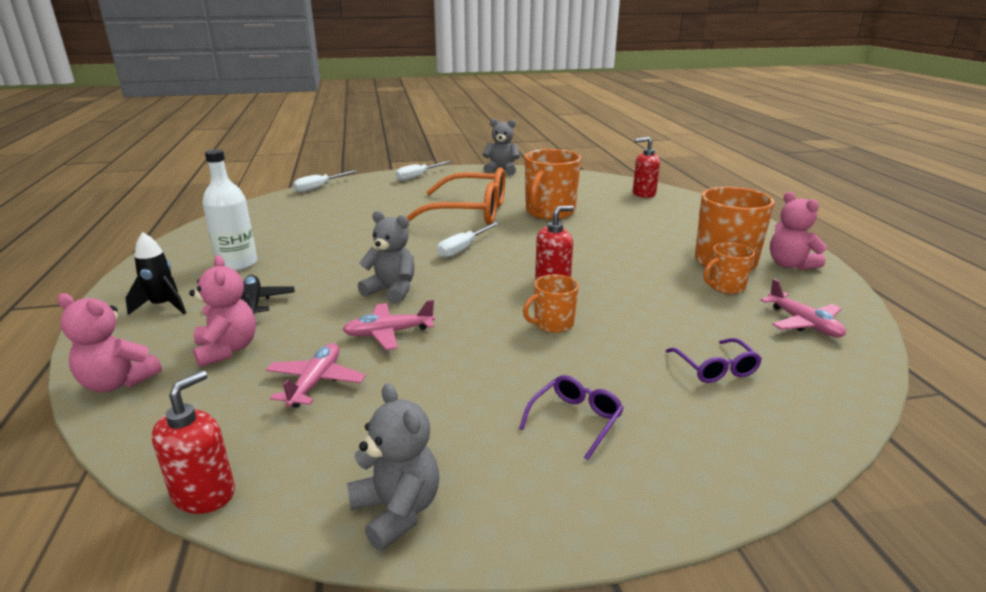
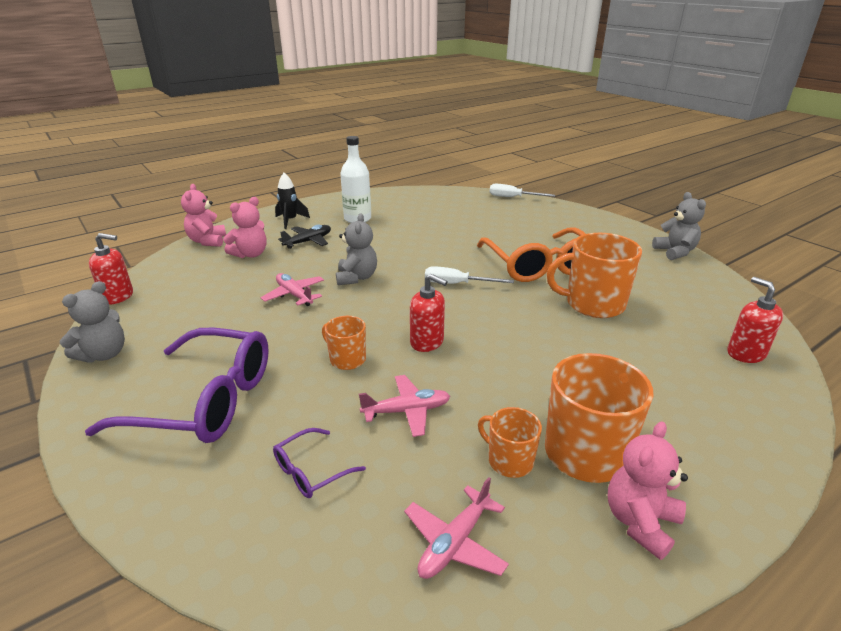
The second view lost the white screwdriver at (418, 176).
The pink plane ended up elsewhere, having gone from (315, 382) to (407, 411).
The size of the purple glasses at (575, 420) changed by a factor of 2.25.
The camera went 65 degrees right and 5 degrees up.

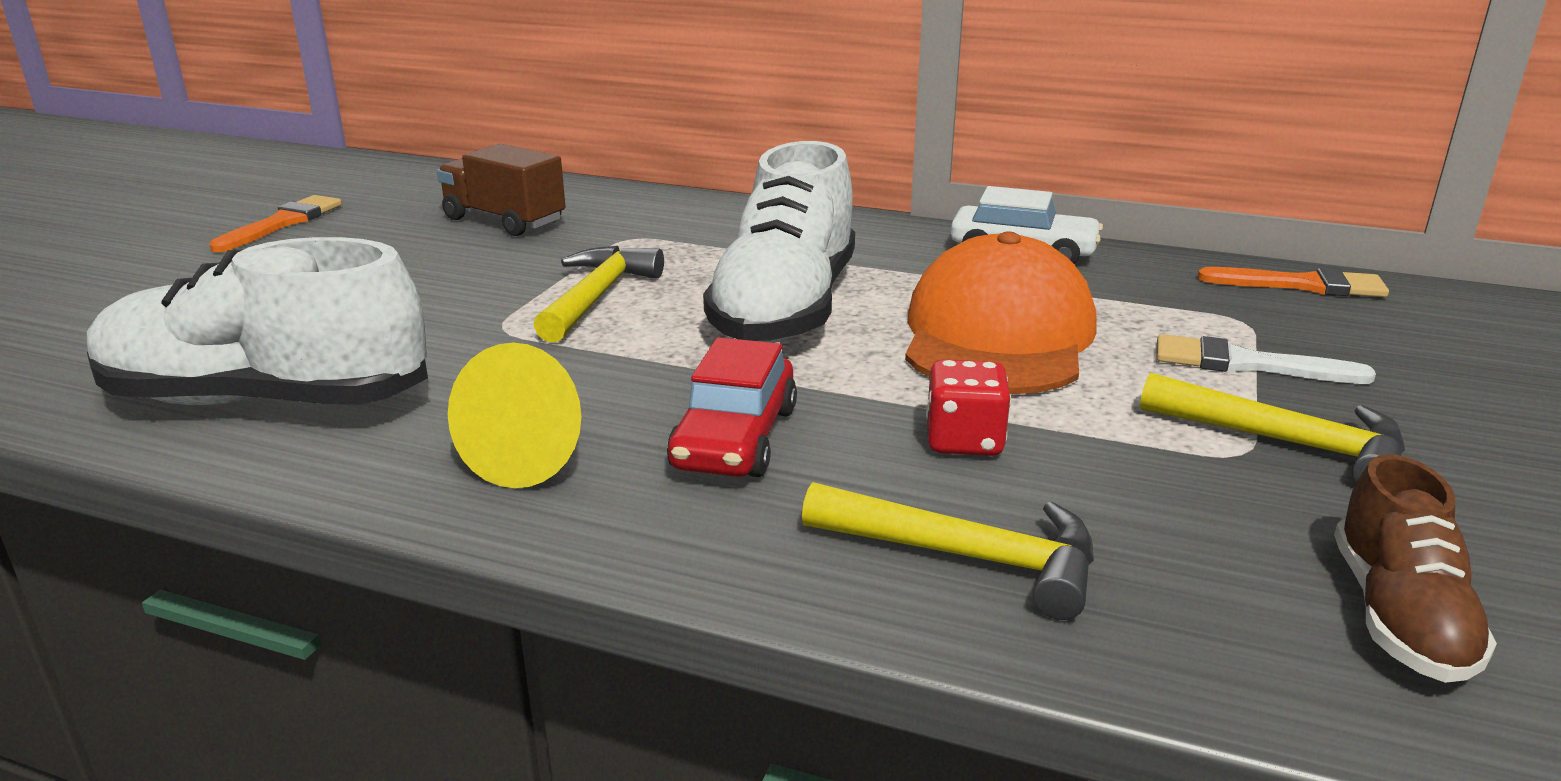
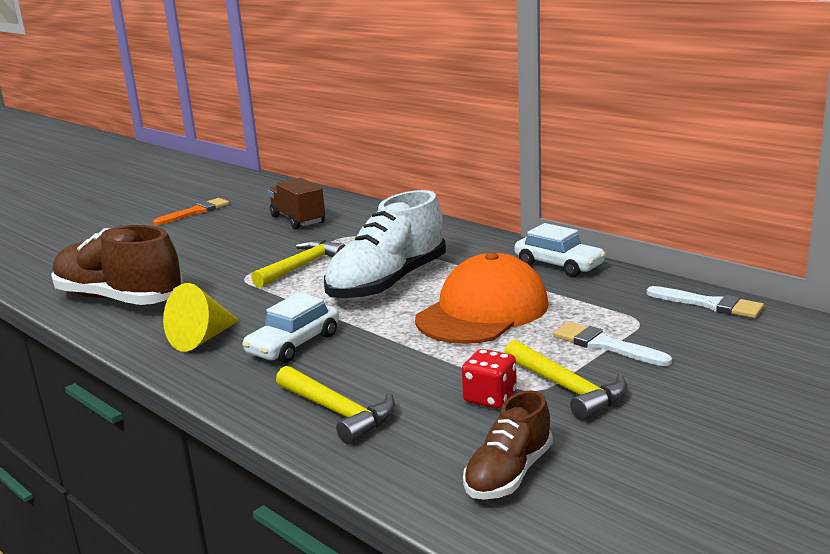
What was the white shoe at (266, 400) turned into the brown shoe at (119, 299).
What was the orange brush at (1302, 285) turned into the white brush at (710, 304).
What was the red car at (735, 438) turned into the white car at (294, 344).
The red dice ended up elsewhere, having gone from (964, 441) to (490, 398).
The camera went 25 degrees right and 5 degrees down.

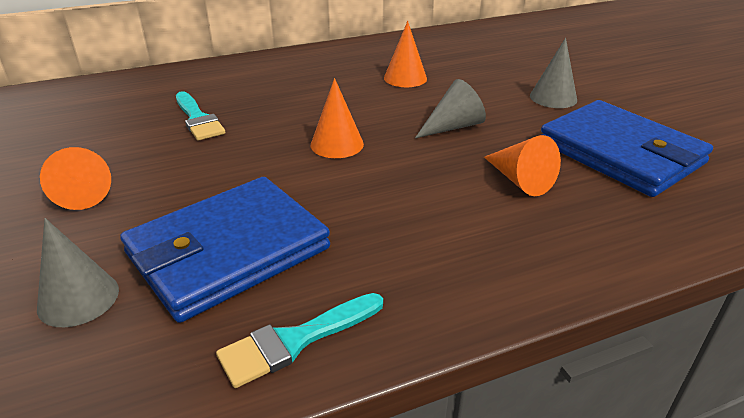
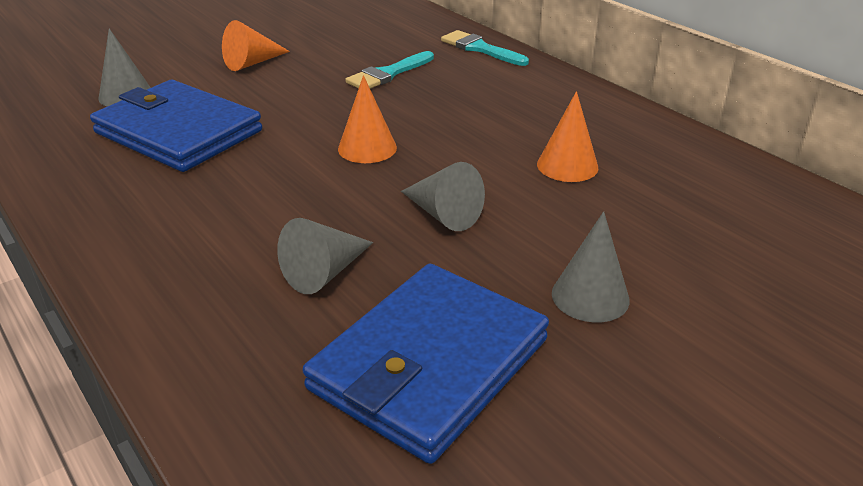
What was the orange cone at (520, 180) turned into the grey cone at (325, 272).
The turquoise brush ended up elsewhere, having gone from (295, 341) to (480, 48).
The camera went 75 degrees right and 0 degrees up.

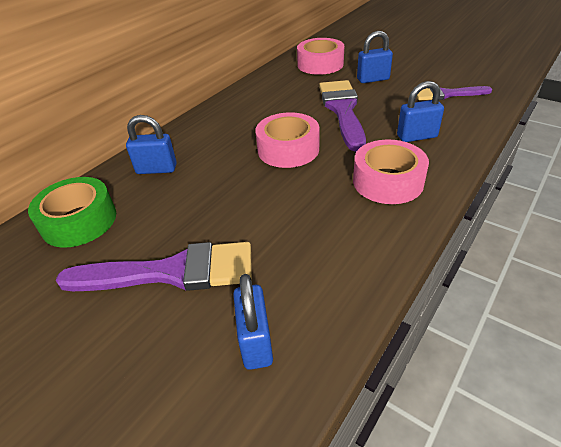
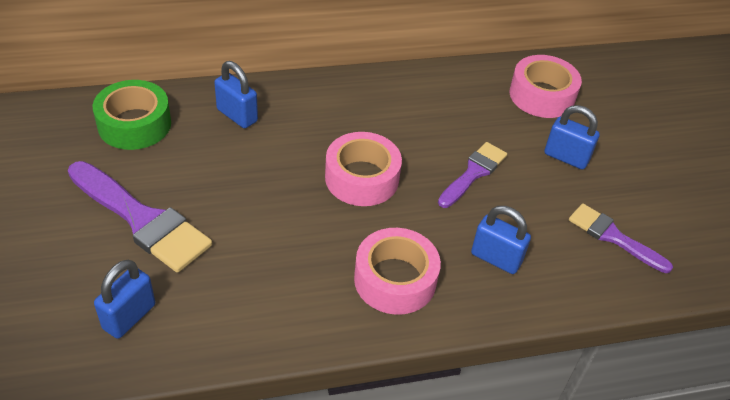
The size of the purple brush at (342, 110) changed by a factor of 0.61.
The camera went 35 degrees right and 5 degrees up.

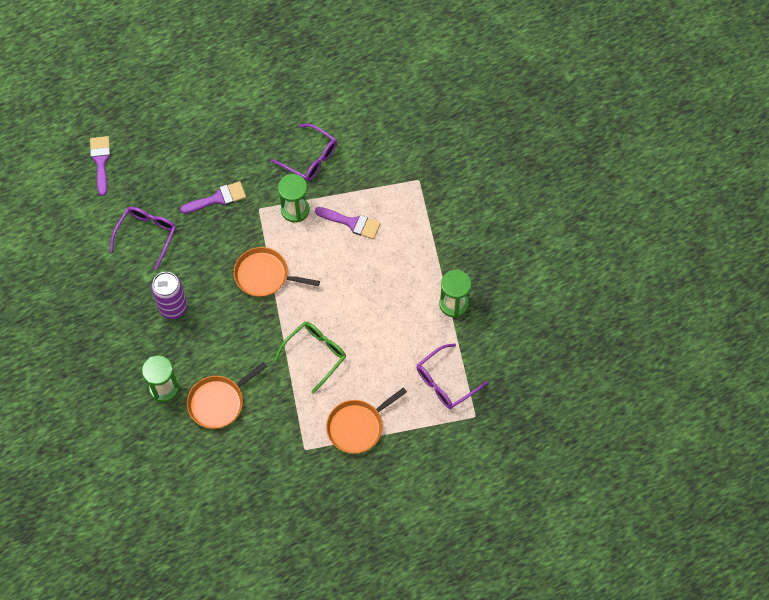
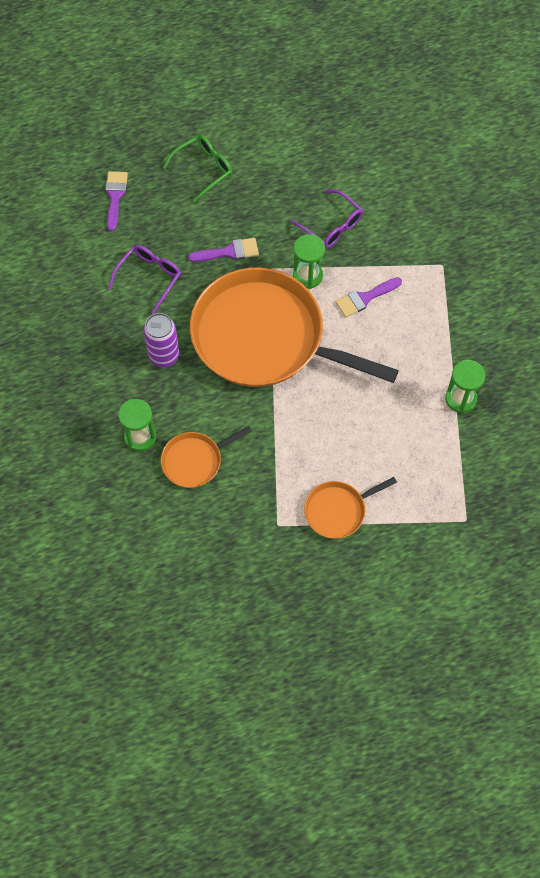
The purple brush at (351, 223) ended up facing another way, 120 degrees clockwise from before.
The size of the orange pan at (265, 275) changed by a factor of 2.29.
The green glasses ended up elsewhere, having gone from (315, 354) to (203, 169).
The second view lost the purple glasses at (445, 382).
The camera went 10 degrees right and 0 degrees up.

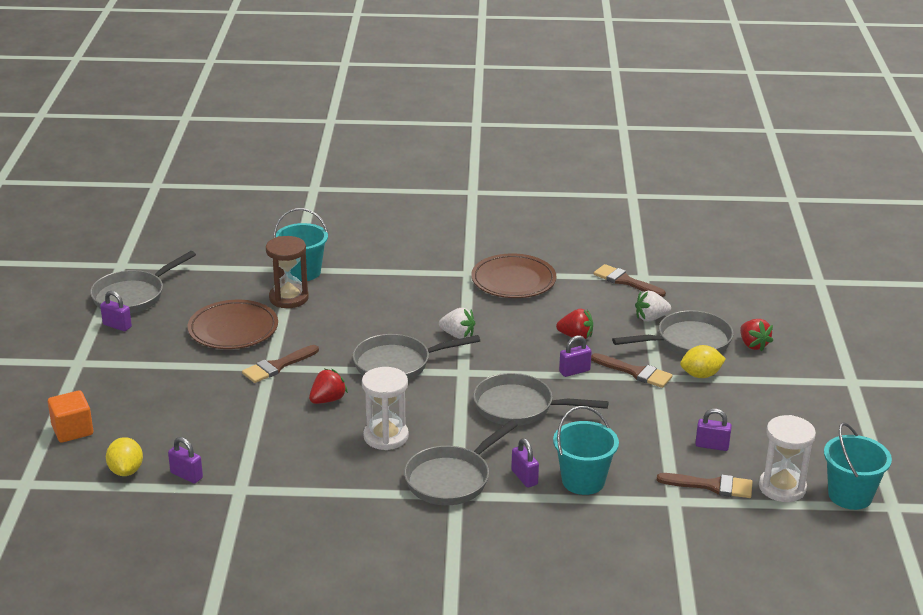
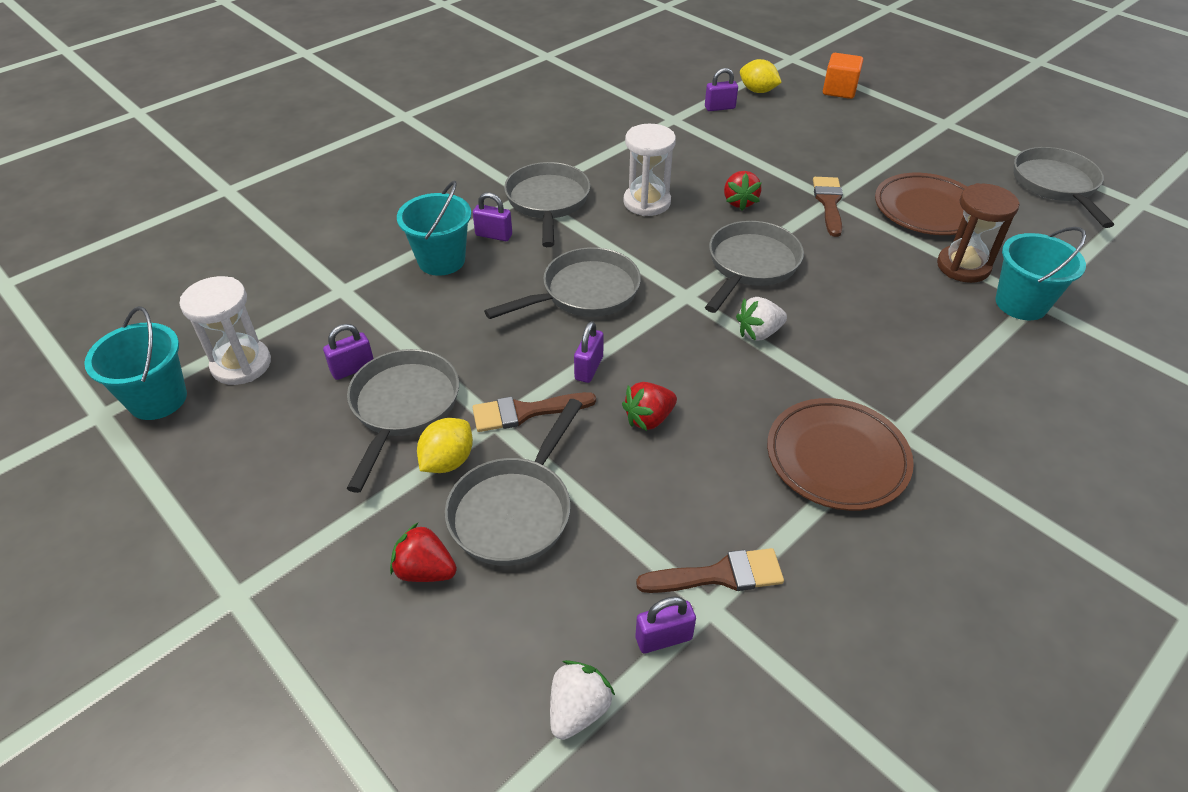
The purple padlock ended up elsewhere, having gone from (117, 326) to (663, 638).
The white strawberry ended up elsewhere, having gone from (651, 318) to (578, 709).
The second view lost the brown brush at (711, 486).
The second view gained the grey pan at (403, 407).
The camera went 135 degrees right and 15 degrees up.

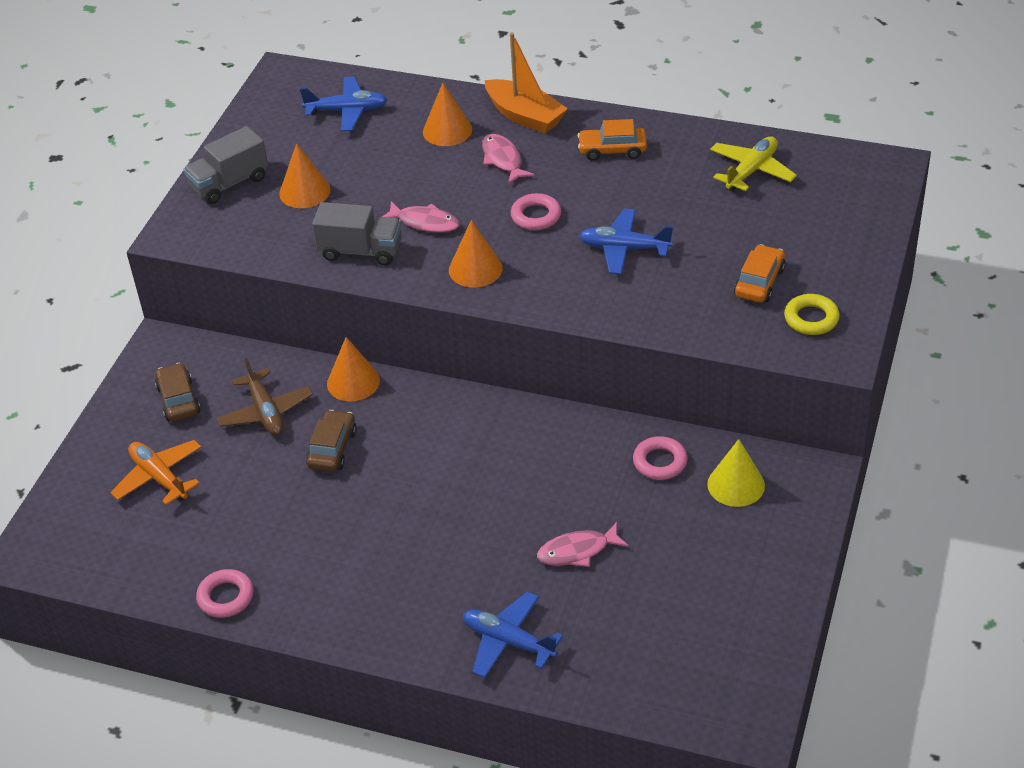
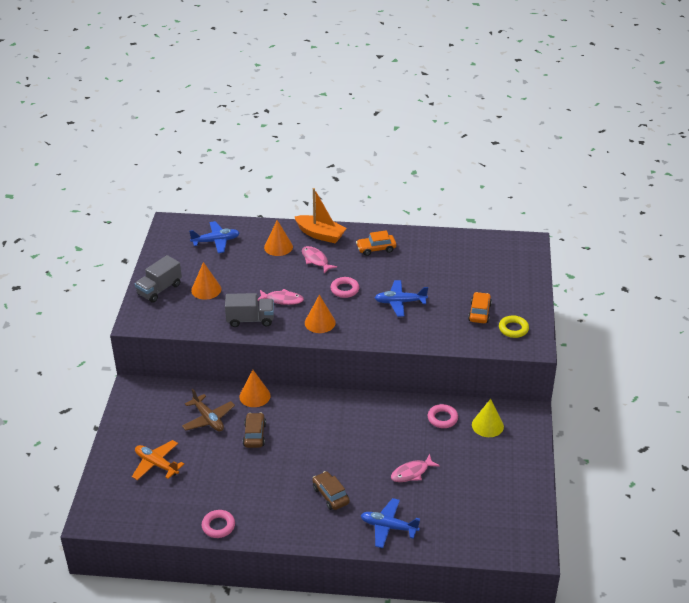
The second view lost the yellow plane at (751, 171).
The brown car ended up elsewhere, having gone from (178, 400) to (330, 495).
The camera went 15 degrees left and 5 degrees down.

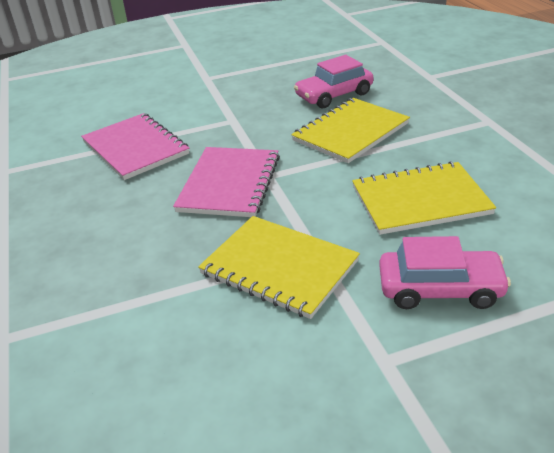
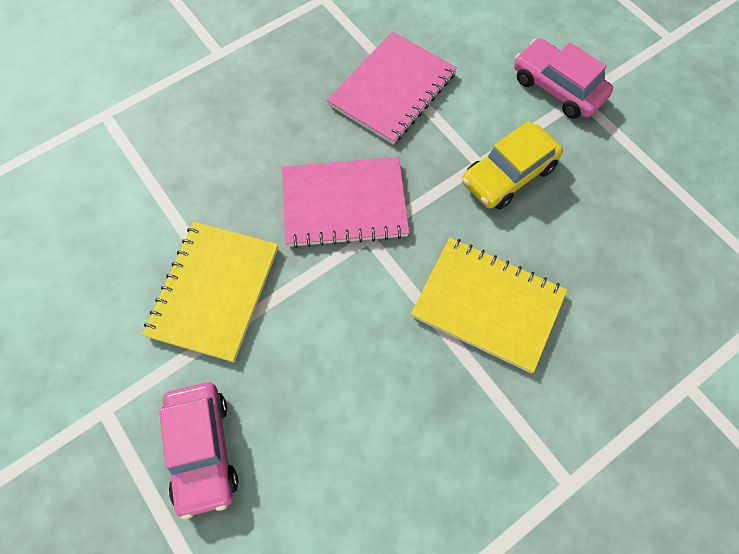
The pink car ended up elsewhere, having gone from (334, 95) to (557, 88).
The second view lost the yellow notebook at (420, 200).
The second view gained the yellow car at (508, 175).
The camera went 70 degrees right and 30 degrees up.

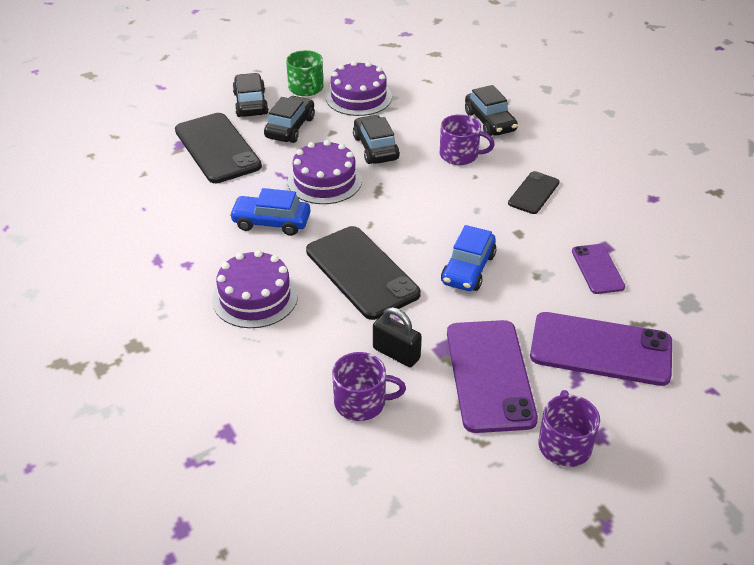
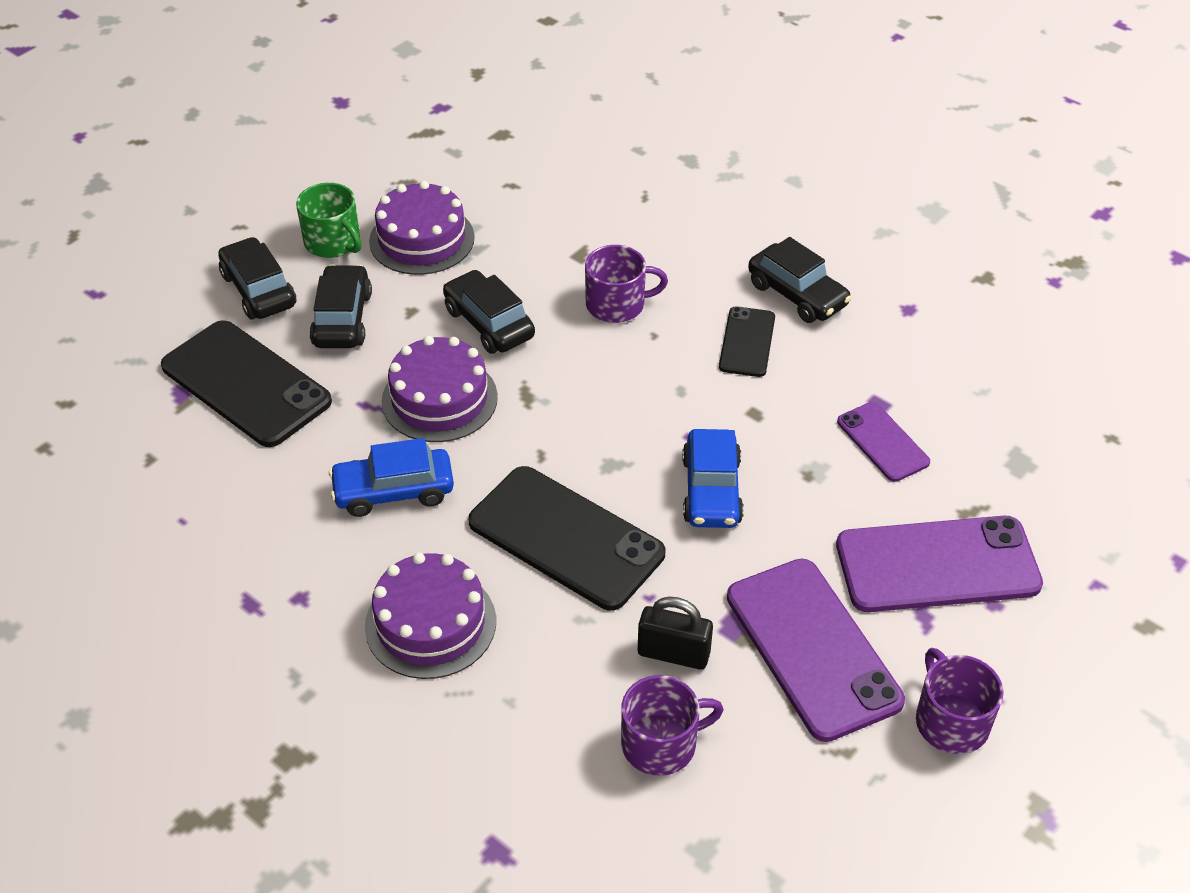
The black car ended up elsewhere, having gone from (490, 122) to (797, 294).
The camera went 20 degrees left and 5 degrees up.

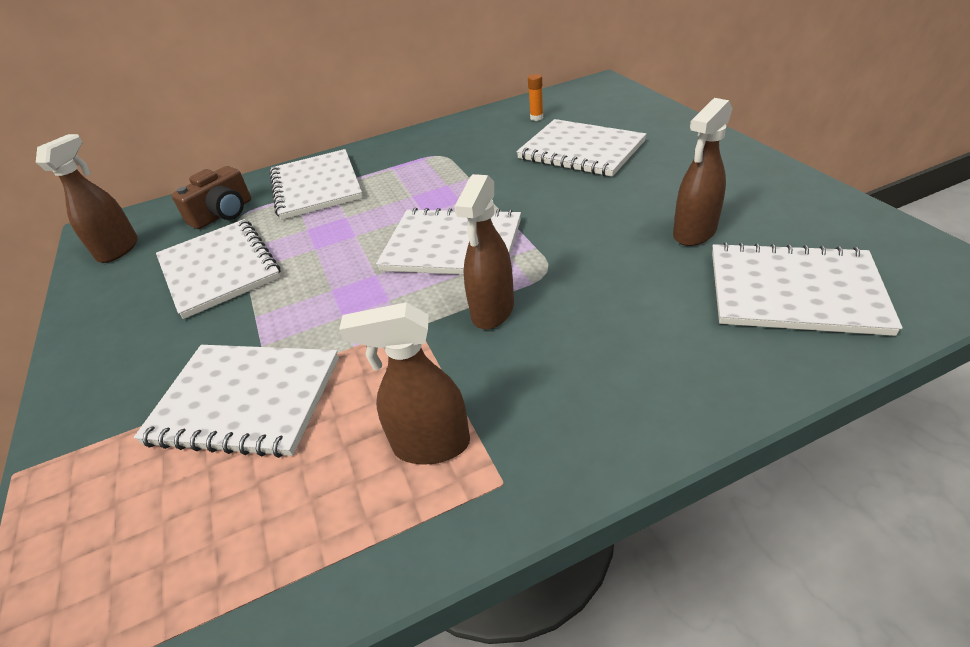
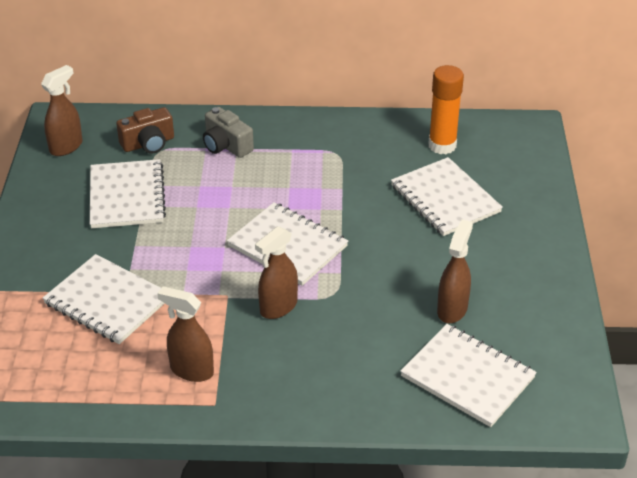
The size of the orange glue stick at (536, 118) changed by a factor of 2.24.
The brown spray bottle at (694, 233) ended up facing another way, 135 degrees clockwise from before.
Where the white notebook stood at (316, 186), the grey camera came to stand at (226, 145).
The camera went 20 degrees right and 0 degrees up.

